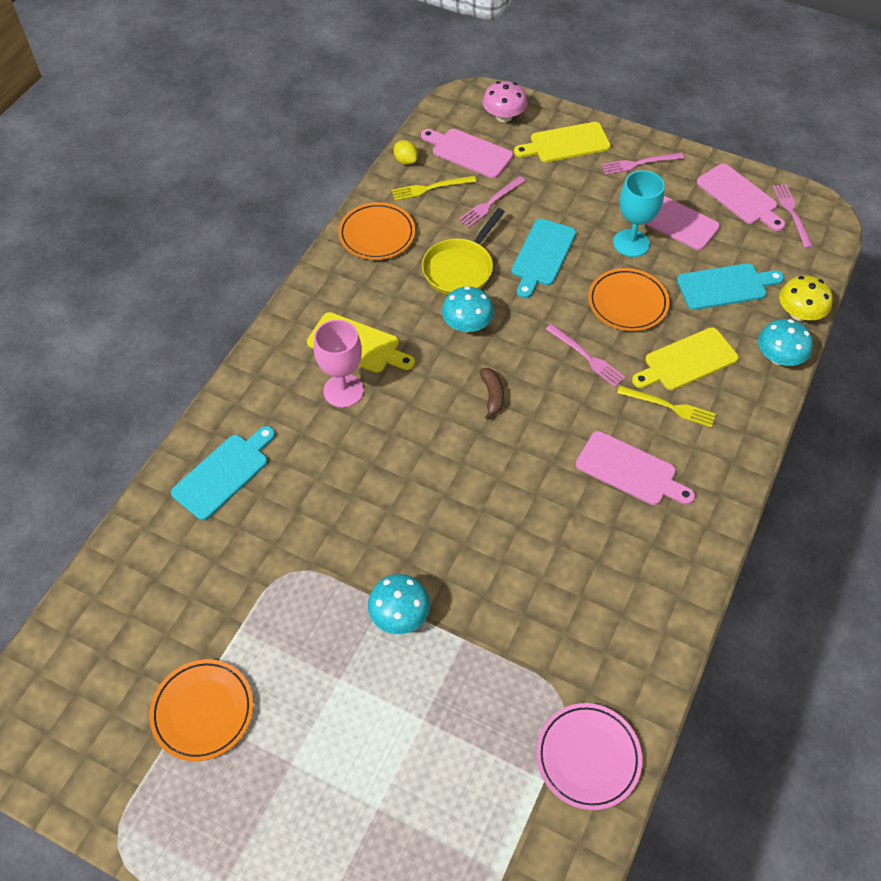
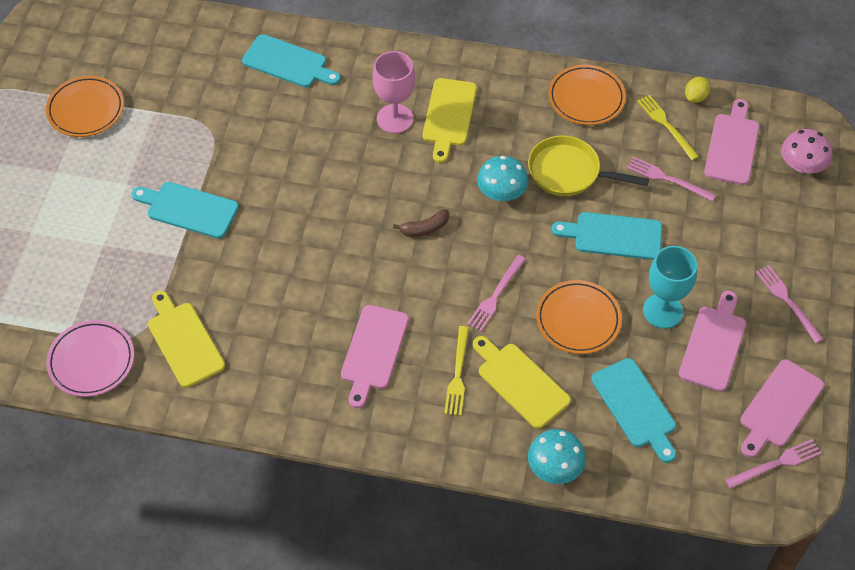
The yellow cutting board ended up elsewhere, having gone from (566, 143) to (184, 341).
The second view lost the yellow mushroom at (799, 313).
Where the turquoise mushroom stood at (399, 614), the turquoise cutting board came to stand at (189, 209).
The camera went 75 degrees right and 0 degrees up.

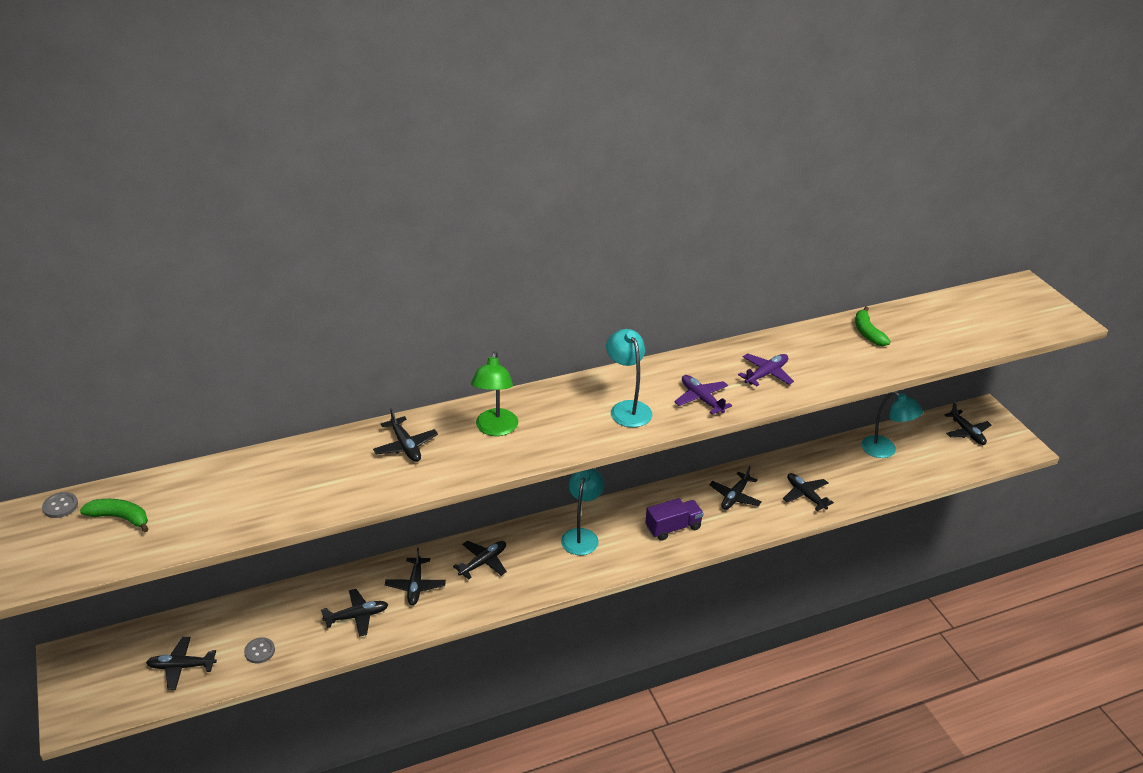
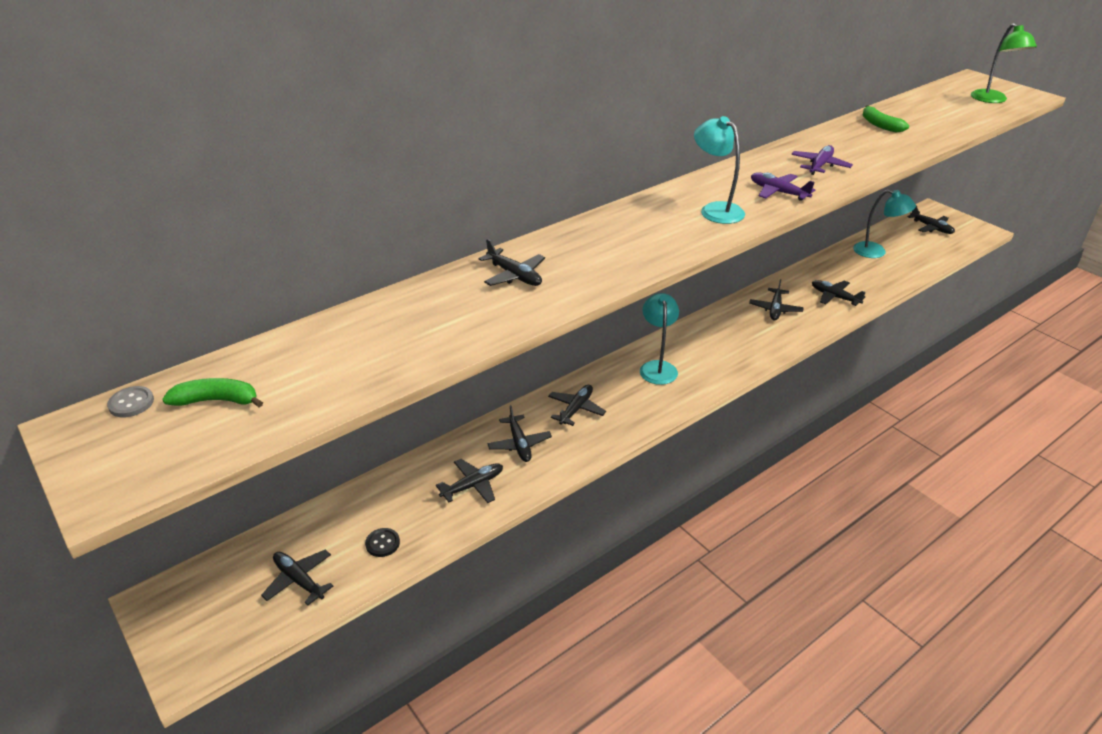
The green lamp ended up elsewhere, having gone from (495, 429) to (992, 100).
The second view lost the purple truck at (673, 528).
The black plane at (181, 667) ended up facing another way, 60 degrees clockwise from before.
What was the grey button at (259, 651) turned into the black button at (382, 543).
The camera went 15 degrees left and 0 degrees up.

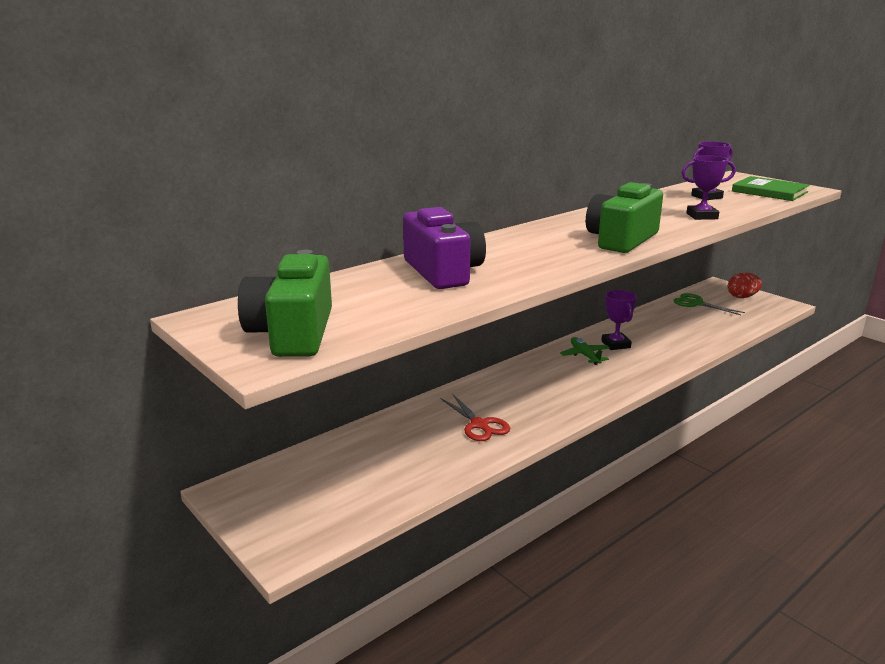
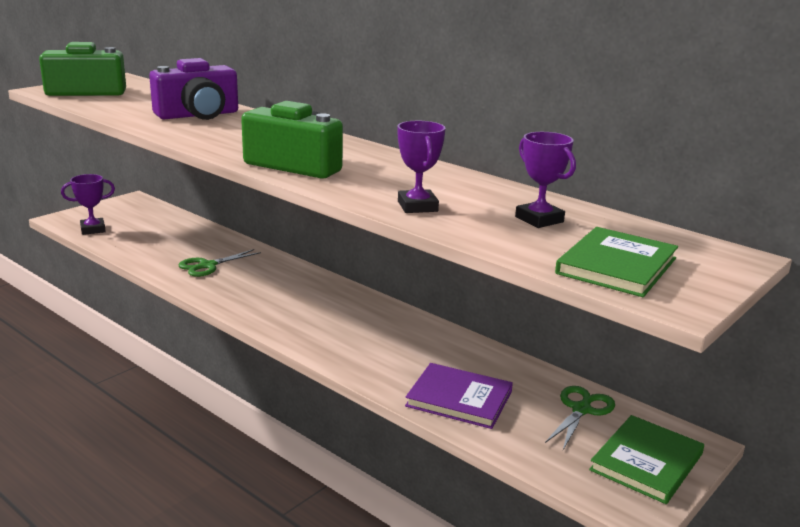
Where the red egg stood at (742, 297), the green book came to stand at (646, 462).
The purple trophy ended up elsewhere, having gone from (615, 344) to (93, 229).
The second view lost the green plane at (585, 355).
What was the red scissors at (479, 425) turned into the green scissors at (208, 266).
The second view gained the purple book at (459, 399).
The camera went 80 degrees right and 0 degrees up.

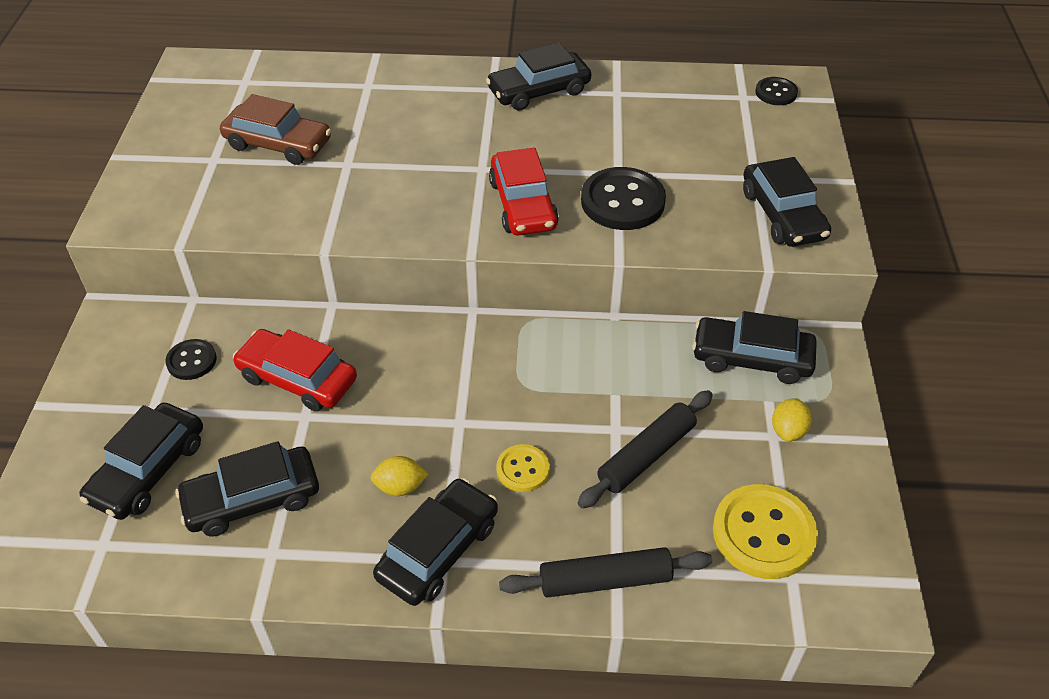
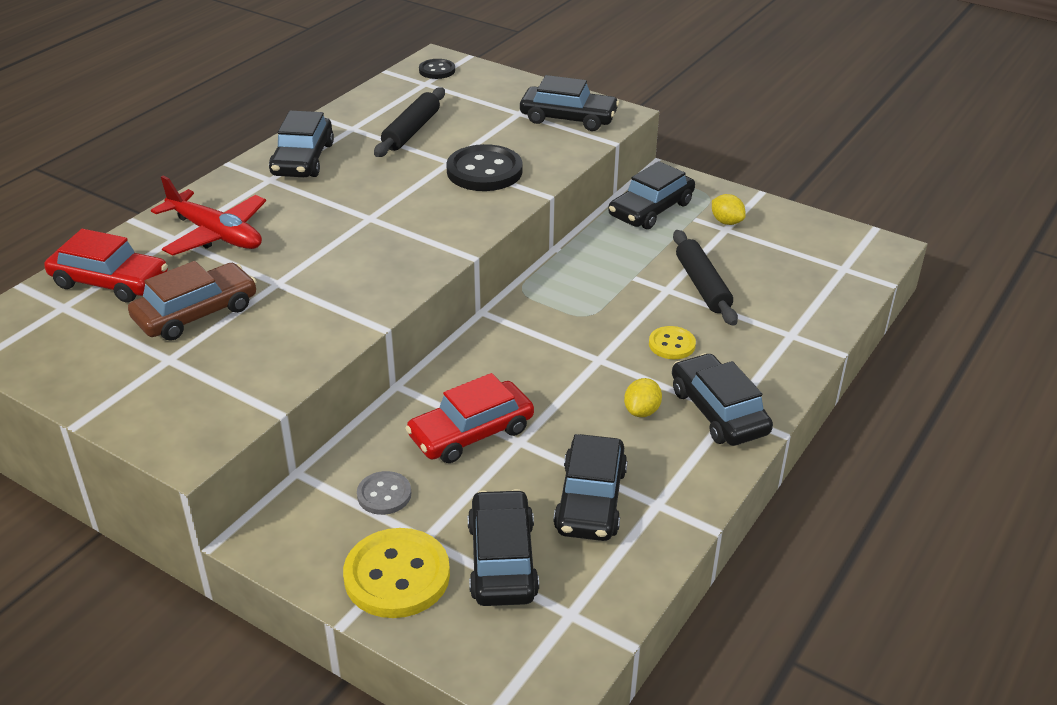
The red car ended up elsewhere, having gone from (523, 204) to (110, 282).
What was the black button at (191, 361) turned into the grey button at (384, 495).
The black car at (148, 470) ended up facing another way, 150 degrees counterclockwise from before.
The yellow button ended up elsewhere, having gone from (763, 533) to (397, 576).
The black rolling pin ended up elsewhere, having gone from (605, 580) to (411, 131).
The second view gained the red plane at (216, 234).
The camera went 60 degrees left and 10 degrees down.

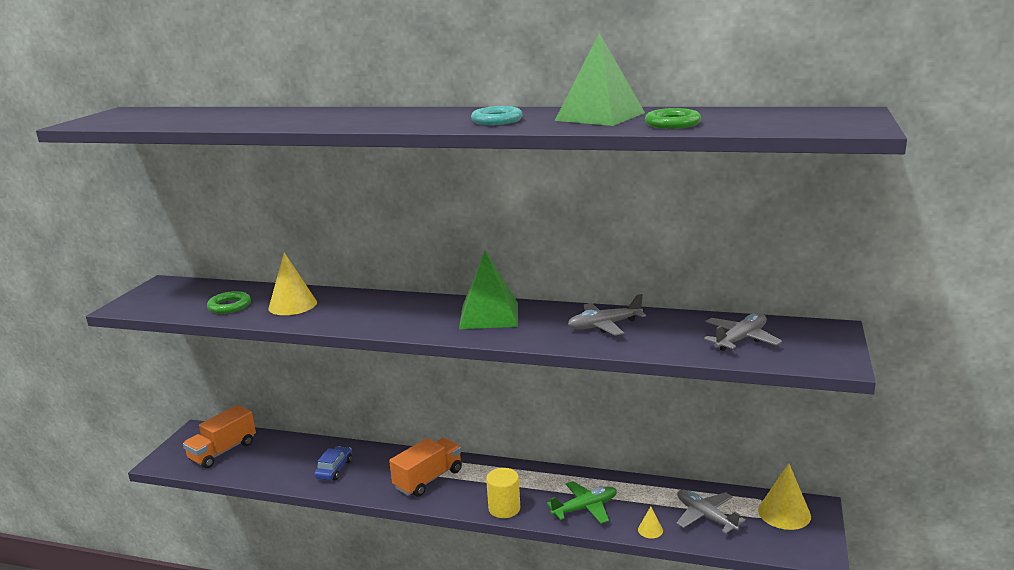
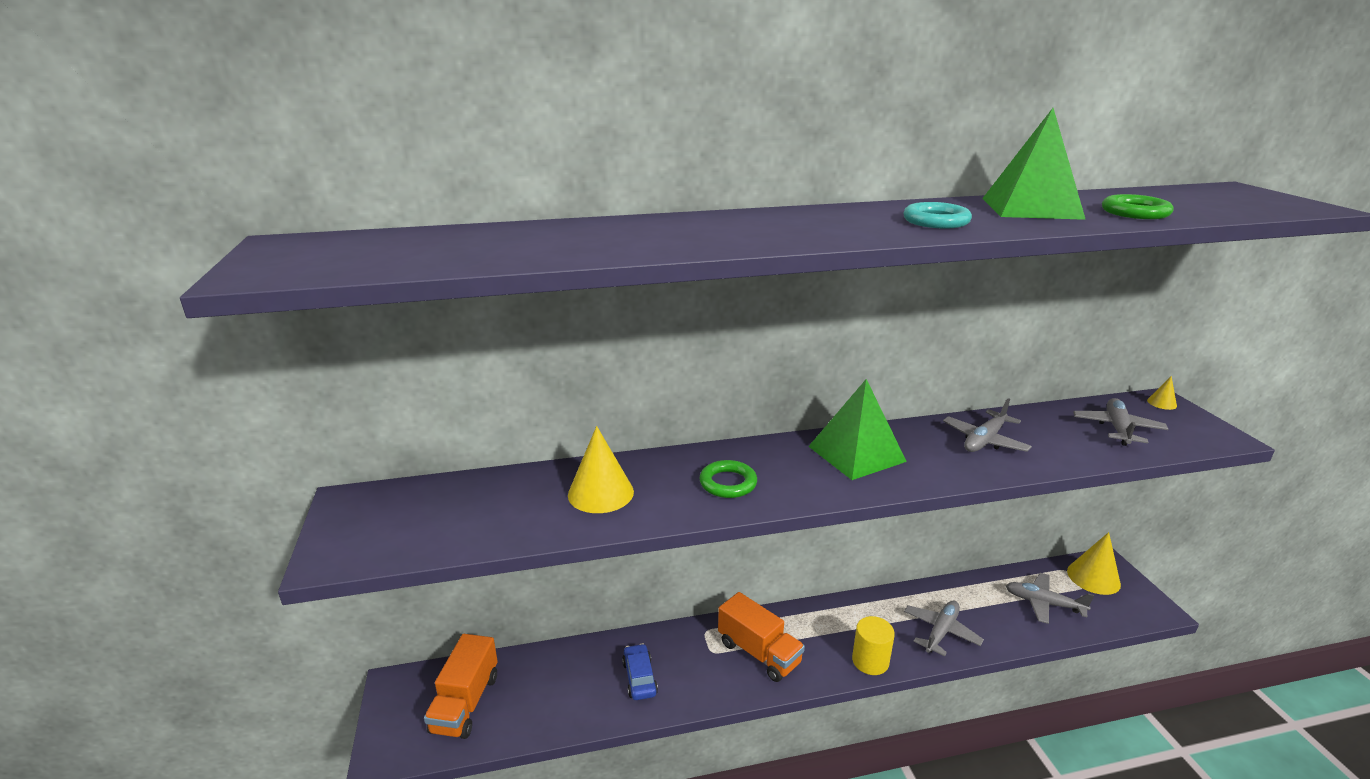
The green ring ended up elsewhere, having gone from (229, 306) to (728, 483).
The orange truck at (428, 479) ended up facing another way, 120 degrees clockwise from before.
What was the green plane at (585, 508) turned into the grey plane at (941, 632).
The yellow cone ended up elsewhere, having gone from (650, 530) to (1161, 403).
The camera went 30 degrees left and 5 degrees up.

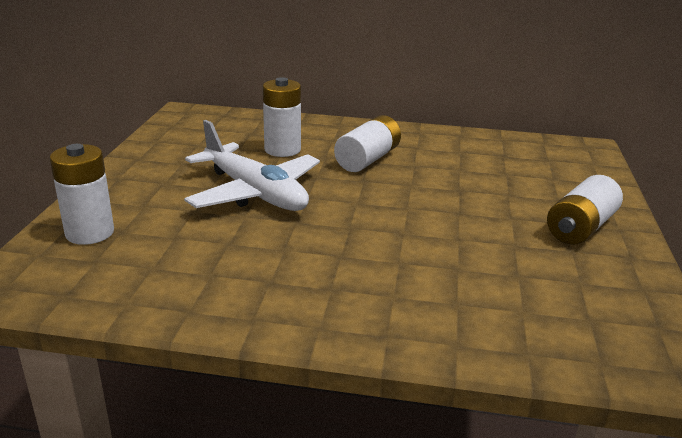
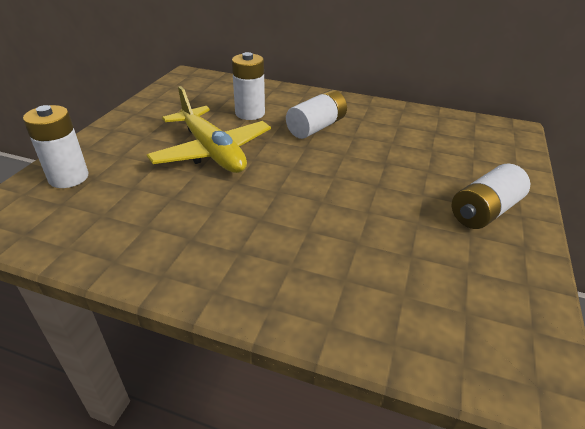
What was the white plane at (255, 193) turned into the yellow plane at (212, 151).
The camera went 10 degrees right and 10 degrees up.

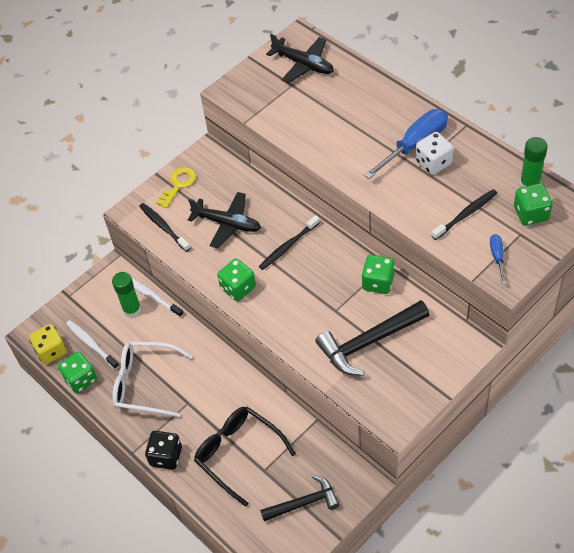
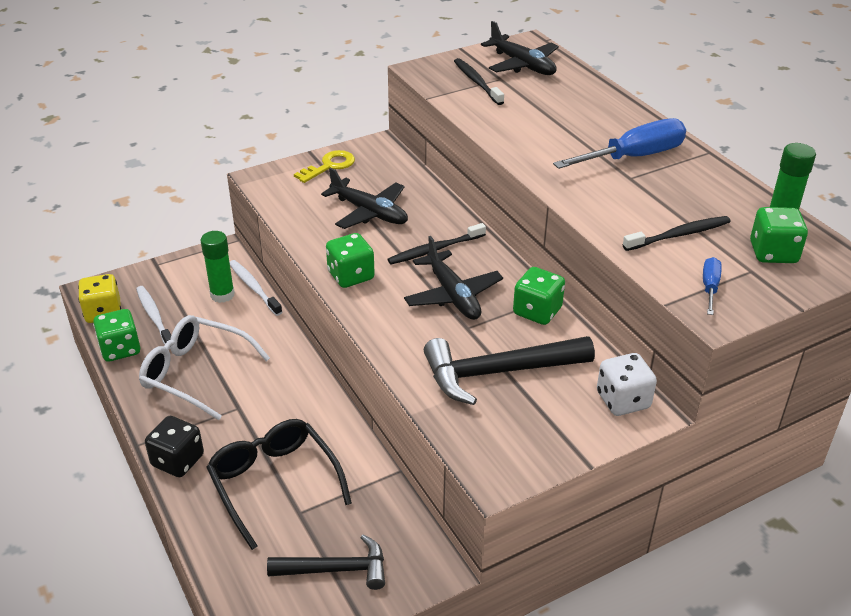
The white dice ended up elsewhere, having gone from (433, 163) to (623, 400).
The black toothbrush ended up elsewhere, having gone from (163, 227) to (477, 82).
The second view gained the black plane at (453, 295).
The camera went 10 degrees right and 15 degrees down.

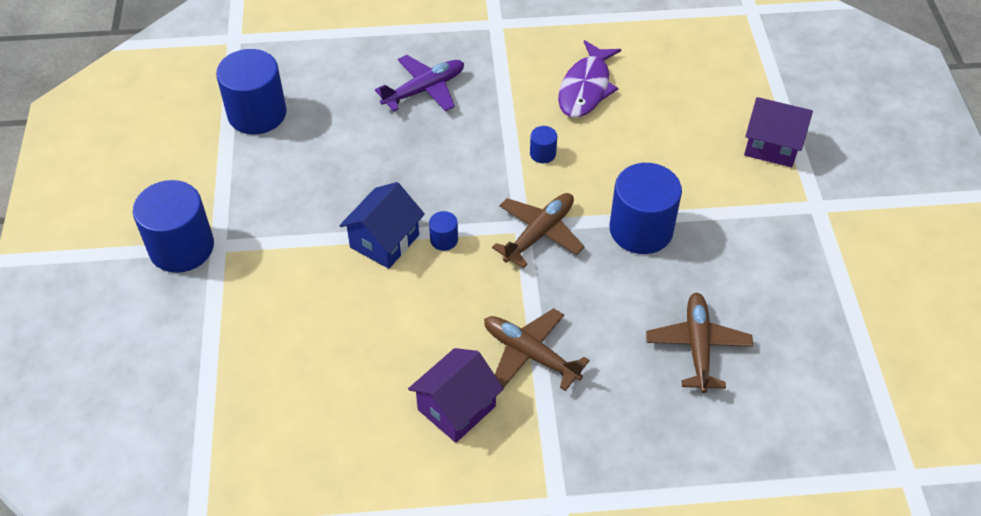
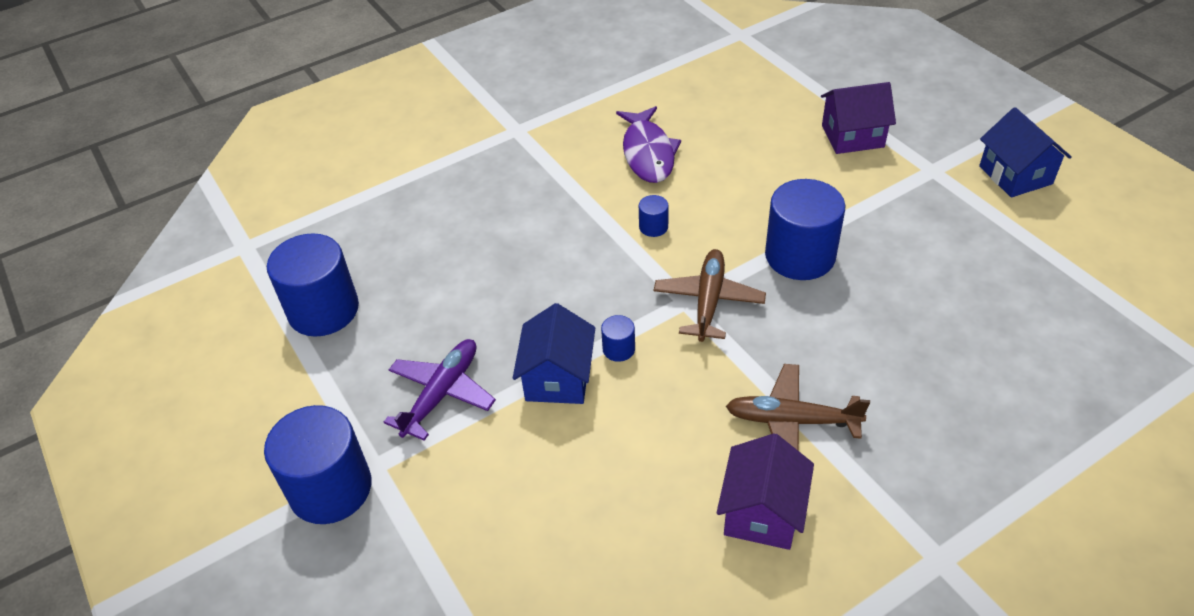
The purple plane ended up elsewhere, having gone from (424, 90) to (441, 394).
The second view lost the brown plane at (697, 346).
The second view gained the blue house at (1015, 175).
The camera went 25 degrees left and 5 degrees down.

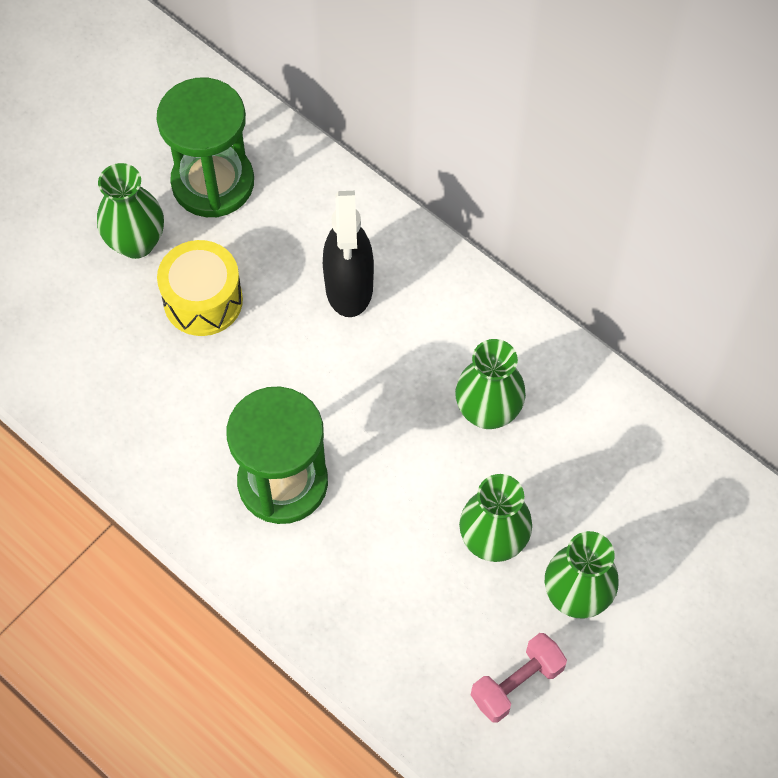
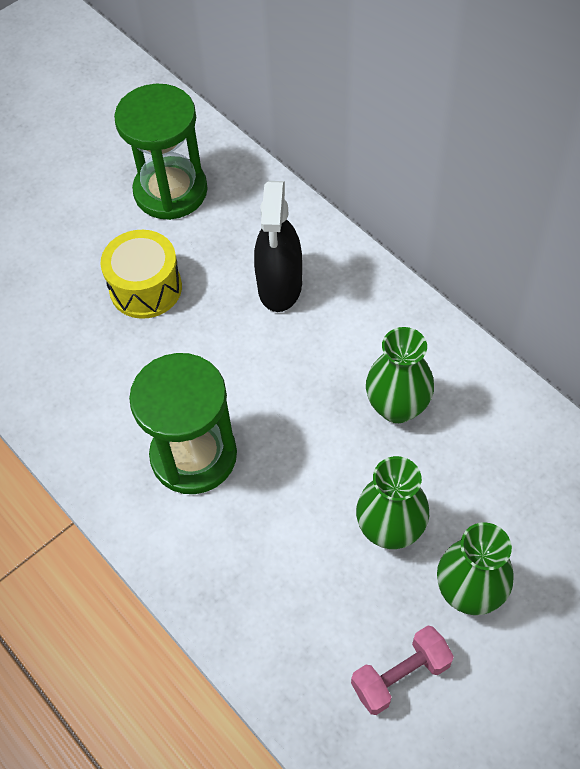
The second view lost the green vase at (136, 243).
The camera went 10 degrees right and 5 degrees down.

